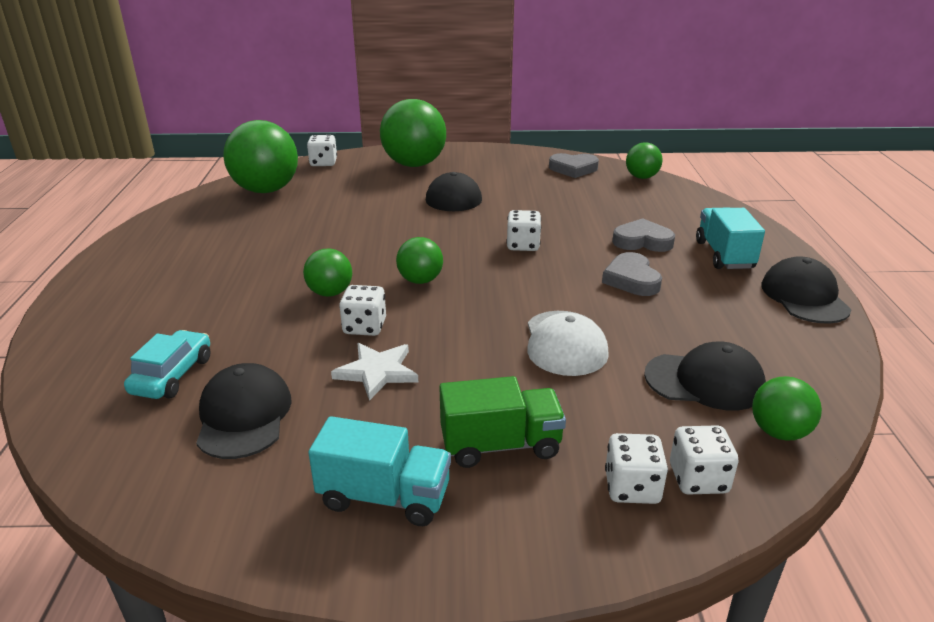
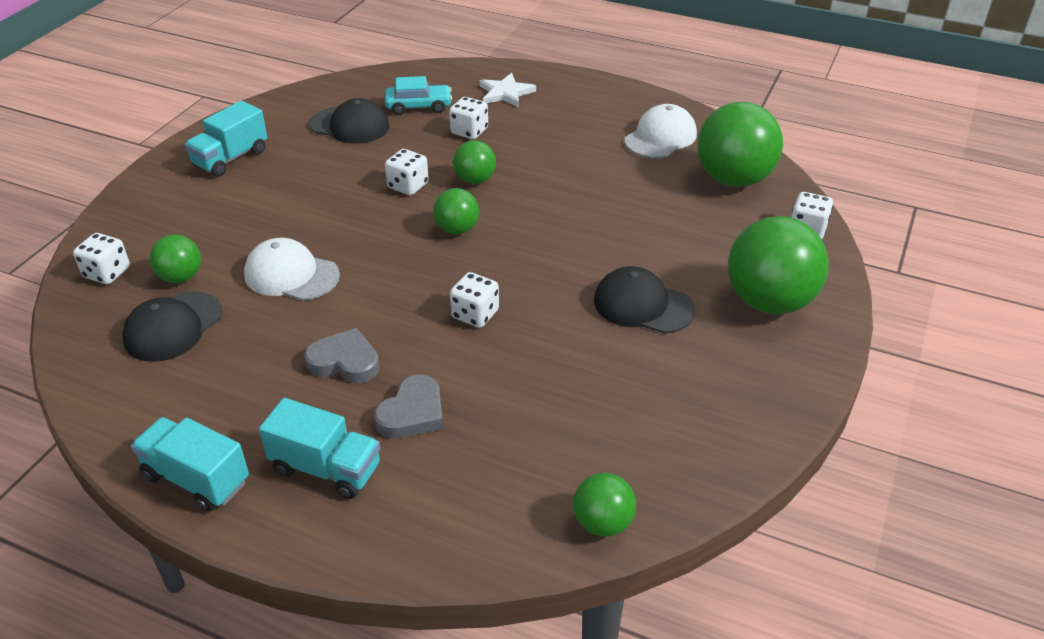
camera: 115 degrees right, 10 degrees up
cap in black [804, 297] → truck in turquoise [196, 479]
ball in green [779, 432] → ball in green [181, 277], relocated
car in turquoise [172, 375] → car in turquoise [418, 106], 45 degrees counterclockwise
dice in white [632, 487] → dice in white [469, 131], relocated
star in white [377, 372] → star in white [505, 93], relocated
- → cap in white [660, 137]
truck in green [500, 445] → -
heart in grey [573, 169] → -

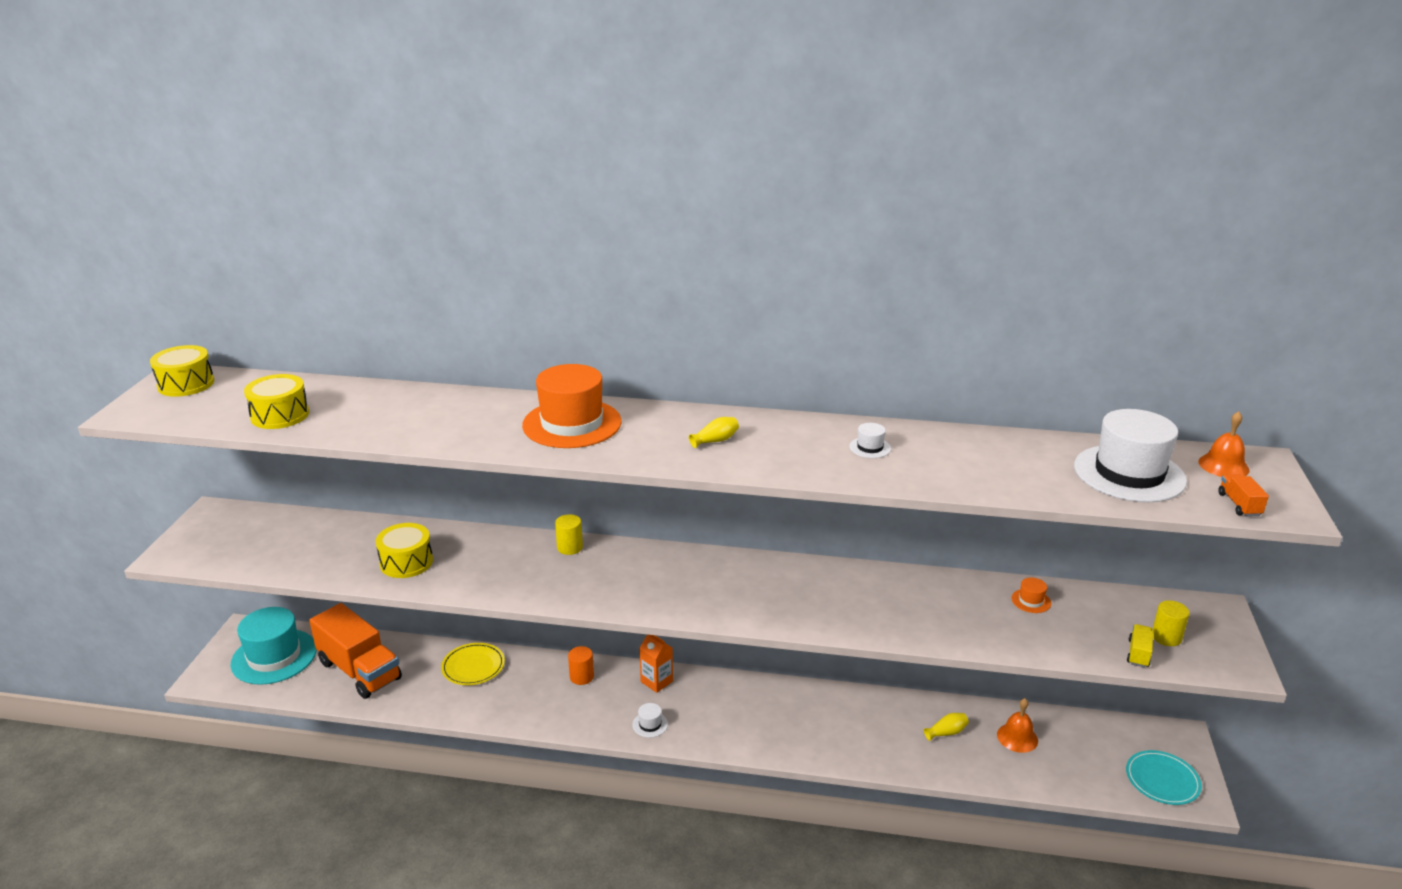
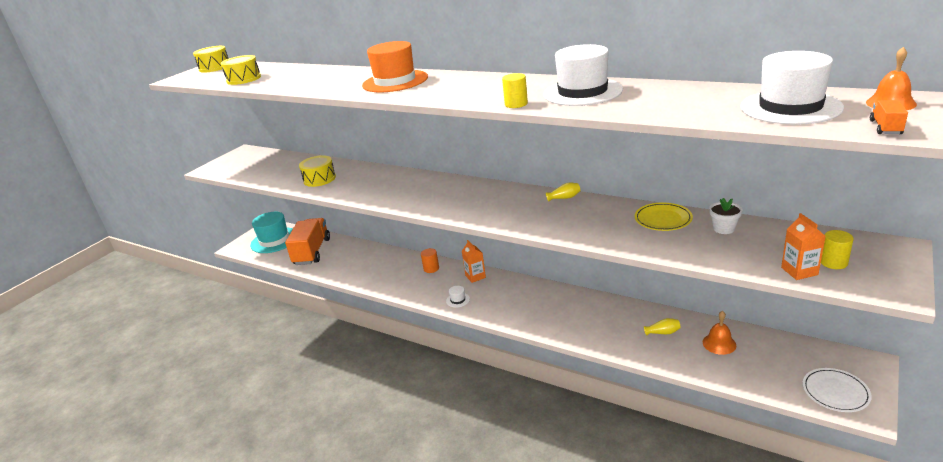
camera: 25 degrees right, 0 degrees up
truck in orange [359, 670] → truck in orange [312, 252], 150 degrees counterclockwise
cylinder in yellow [570, 547] → cylinder in yellow [516, 104], relocated
hat in white [870, 447] → hat in white [582, 92], x2.47
vase in yellow [715, 440] → vase in yellow [564, 198], relocated
plate in yellow [473, 666] → plate in yellow [663, 219], relocated
hat in orange [1031, 601] → flower pot in white [723, 229]
truck in yellow [1138, 653] → carton in orange [799, 271]
plate in turquoise [1162, 780] → plate in white [835, 392]

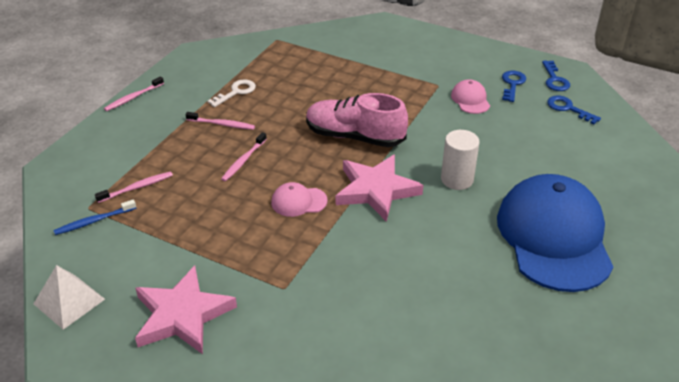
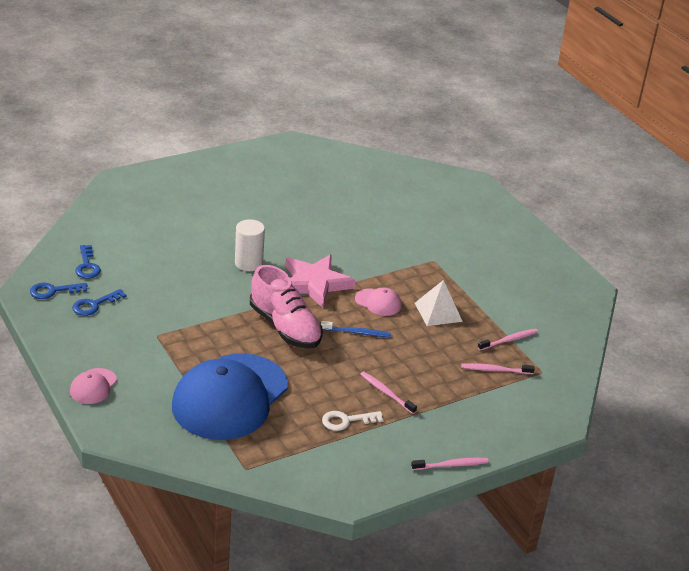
camera: 150 degrees left, 5 degrees down
key in blue [554, 79] → key in blue [53, 291], 135 degrees counterclockwise
cap in pink [470, 99] → cap in pink [93, 386], relocated
cap in blue [553, 237] → cap in blue [230, 397], relocated
toothbrush in blue [93, 221] → toothbrush in blue [357, 333], relocated
pyramid in white [69, 301] → pyramid in white [438, 312], relocated
toothbrush in pink [243, 161] → toothbrush in pink [509, 340], relocated
star in pink [182, 315] → -

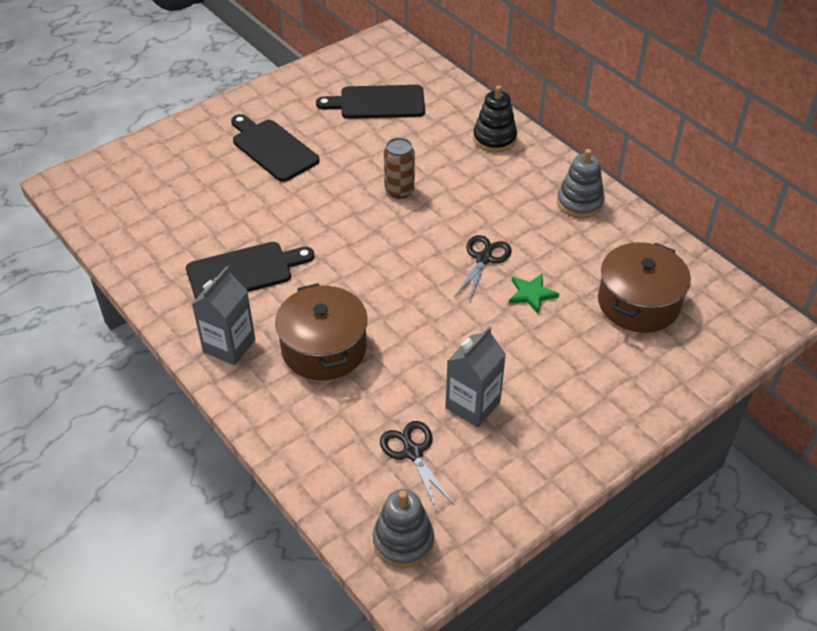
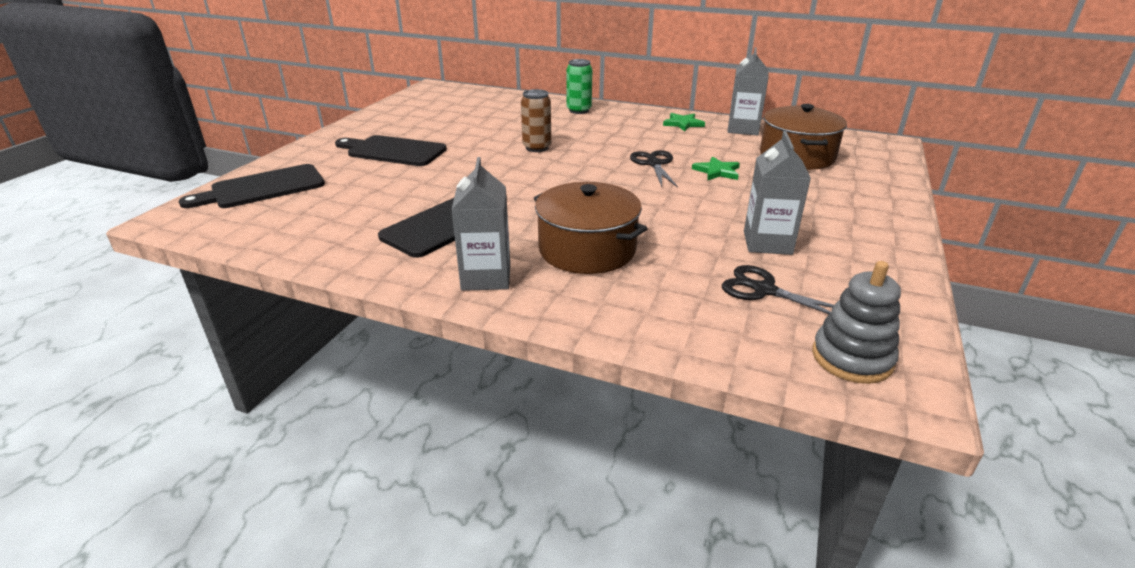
camera: 30 degrees left, 15 degrees down
cutting board in black [378, 103] → cutting board in black [263, 188], relocated
stacking toy in black [494, 139] → can in green [579, 110]
stacking toy in grey [579, 203] → star in green [683, 124]
- → carton in grey [743, 129]

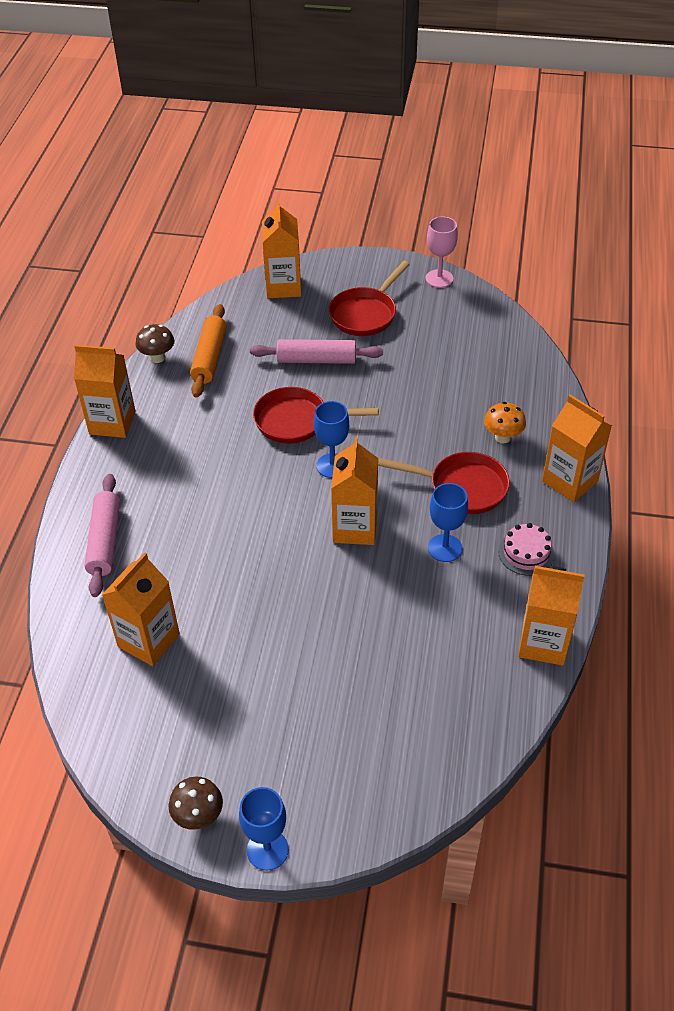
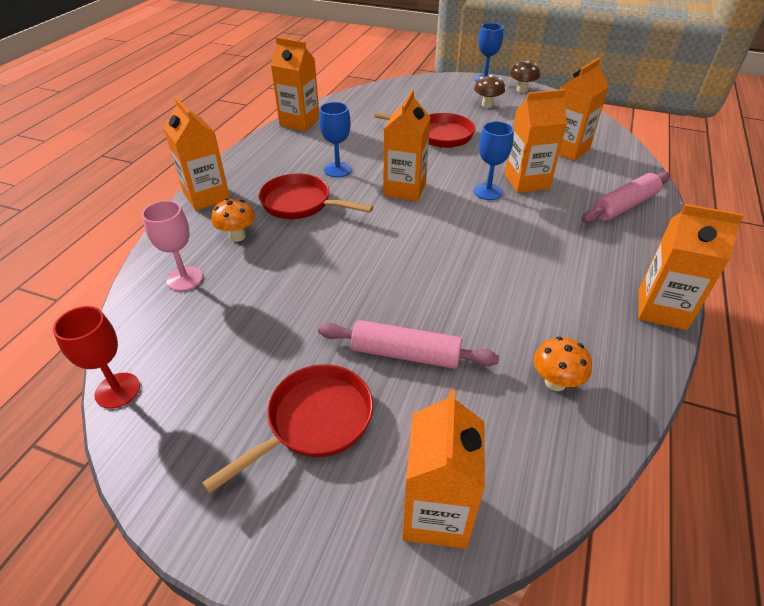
camera: 170 degrees left, 5 degrees down
- → goblet in red [117, 390]
goblet in pink [439, 278] → goblet in pink [185, 278], relocated
pan in red [297, 421] → pan in red [439, 135], relocated
mushroom in brown [157, 358] → mushroom in brown [487, 105], relocated
goblet in blue [332, 466] → goblet in blue [488, 191], relocated
- → carton in orange [526, 182]
rolling pin in orange [209, 357] → mushroom in orange [555, 382]
rolling pin in pink [104, 541] → rolling pin in pink [624, 206], 45 degrees clockwise
cake in pink [526, 553] → -

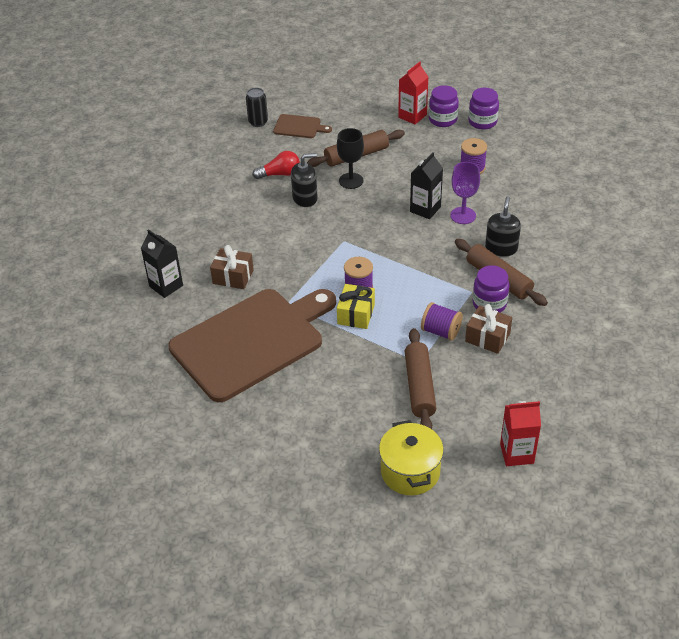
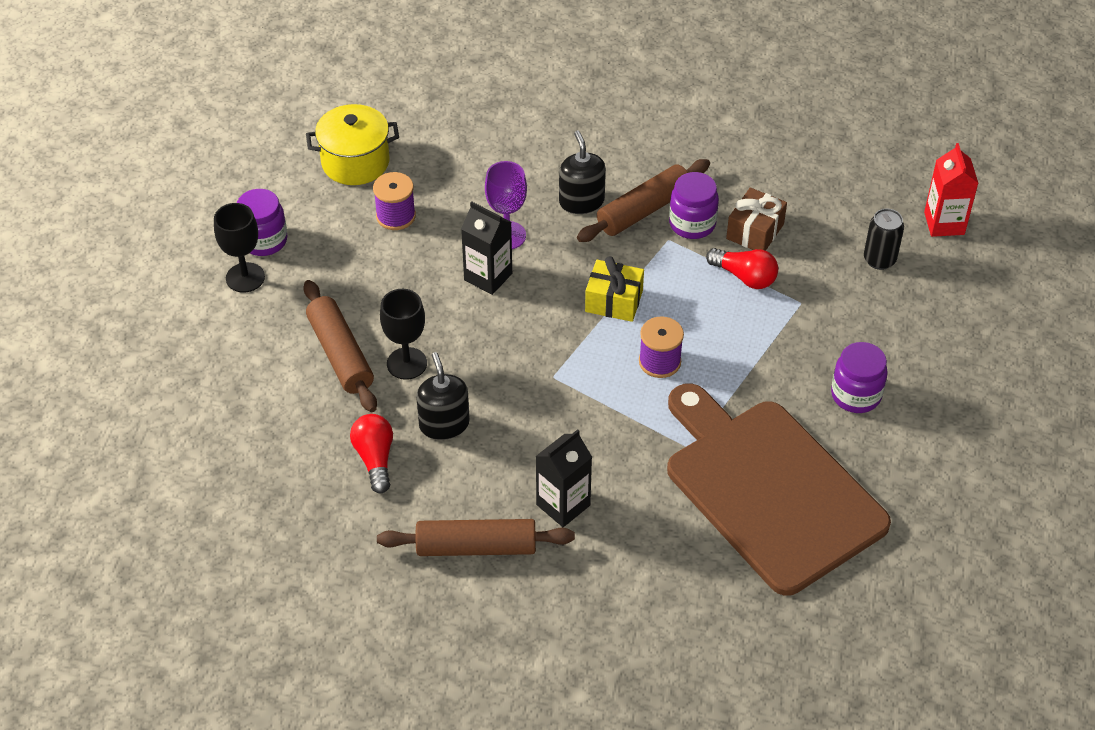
camera: 90 degrees left, 5 degrees up
carton in red [412, 116] → goblet in black [245, 277]
pot in yellow [410, 472] → pot in yellow [355, 162], relocated
rolling pin in brown [419, 386] → rolling pin in brown [476, 547], relocated
carton in black [166, 286] → carton in black [563, 505], relocated
soap dispenser in black [501, 248] → soap dispenser in black [581, 201], 60 degrees clockwise
gift in yellow [356, 314] → gift in yellow [614, 301], relocated
spool in purple [441, 331] → light bulb in red [744, 277]
jar in purple [482, 122] → jar in purple [856, 395], relocated
can in black [258, 122] → can in black [879, 260], relocated
gift in brown [233, 276] → -
cutting board in brown [299, 127] → -

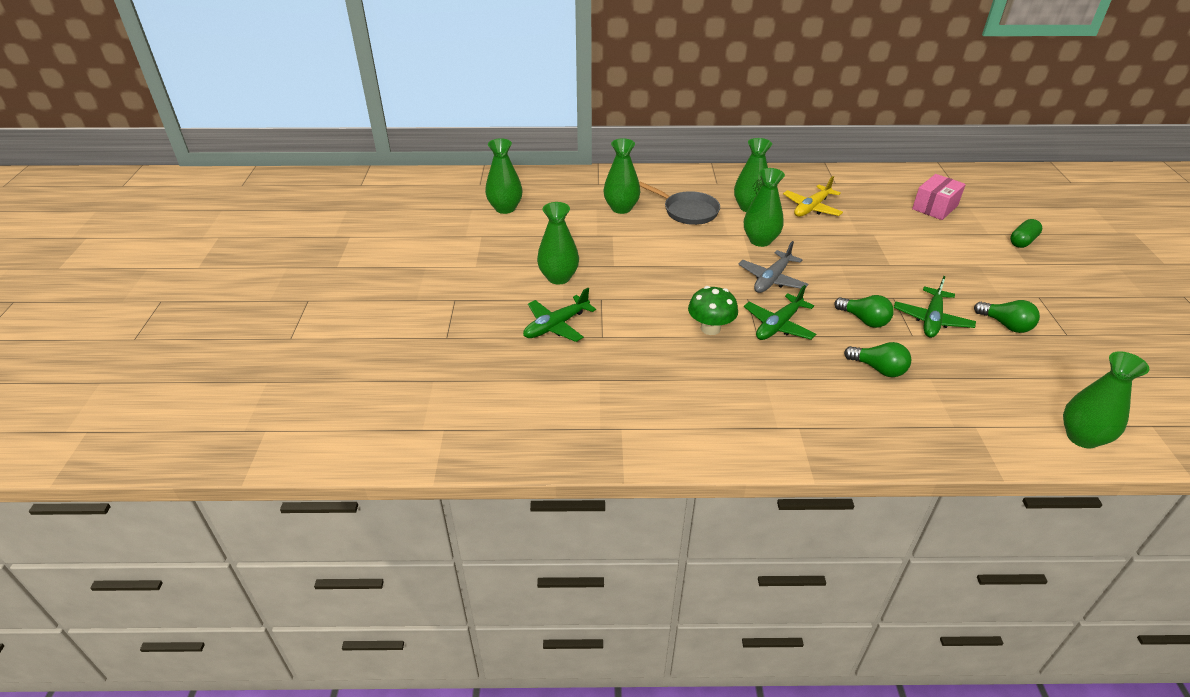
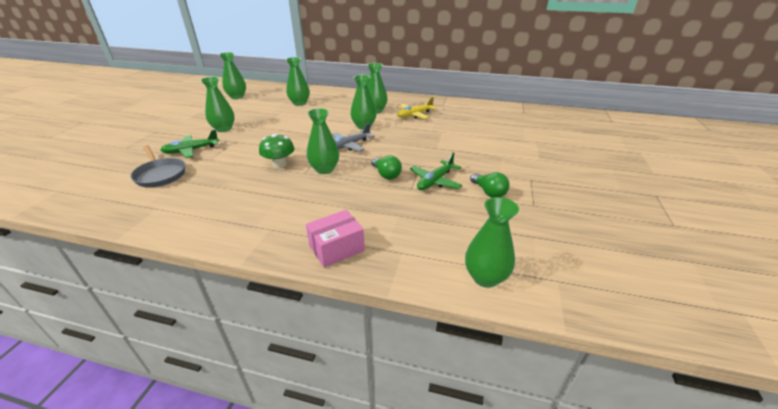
camera: 15 degrees right, 5 degrees down
pan in grey [687, 211] → pan in grey [160, 174], relocated
box in pink [935, 207] → box in pink [336, 248], relocated
plane in green [778, 325] → vase in green [324, 169]
light bulb in green [878, 369] → -
capsule in green [1022, 241] → -

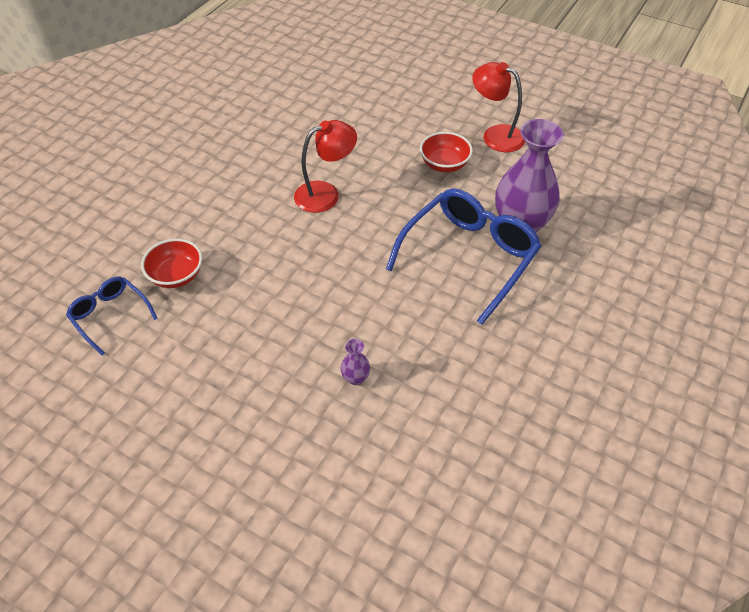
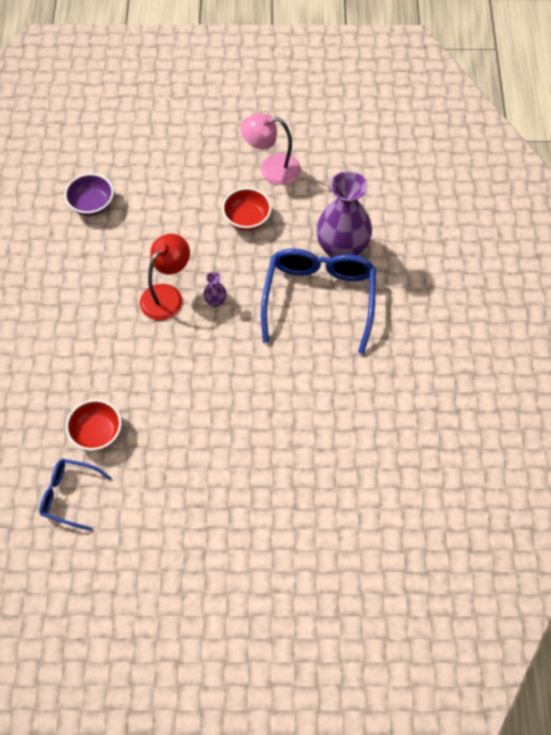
camera: 30 degrees left, 10 degrees up
- → bowl in purple [92, 204]
vase in purple [355, 378] → vase in purple [215, 301], relocated
lamp in red [495, 135] → lamp in pink [271, 169]

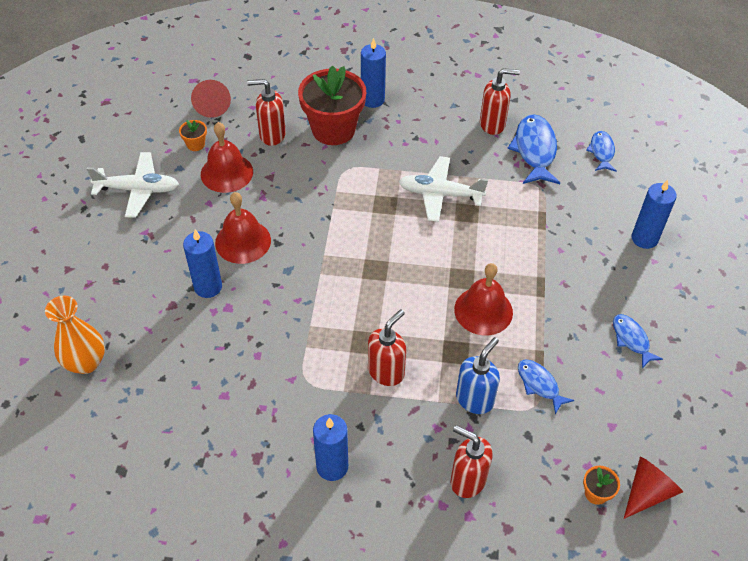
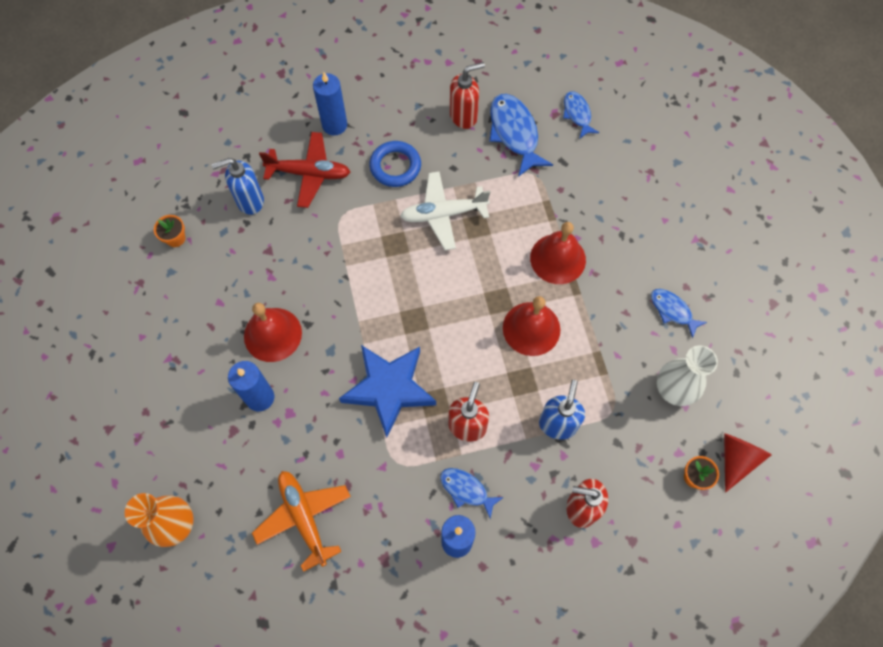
camera: 20 degrees left, 15 degrees up
soap dispenser in red [272, 135] → soap dispenser in blue [249, 201]
- → plane in orange [304, 517]
flower pot in red [333, 129] → plane in red [309, 173]
- → star in blue [389, 389]
- → ring in blue [395, 166]
fish in blue [539, 384] → fish in blue [466, 490], relocated
bell in red [227, 173] → bell in red [558, 258], relocated
- → vase in white [673, 390]
plane in white [138, 190] → -
cone in red [212, 105] → -
candle in blue [644, 238] → -

